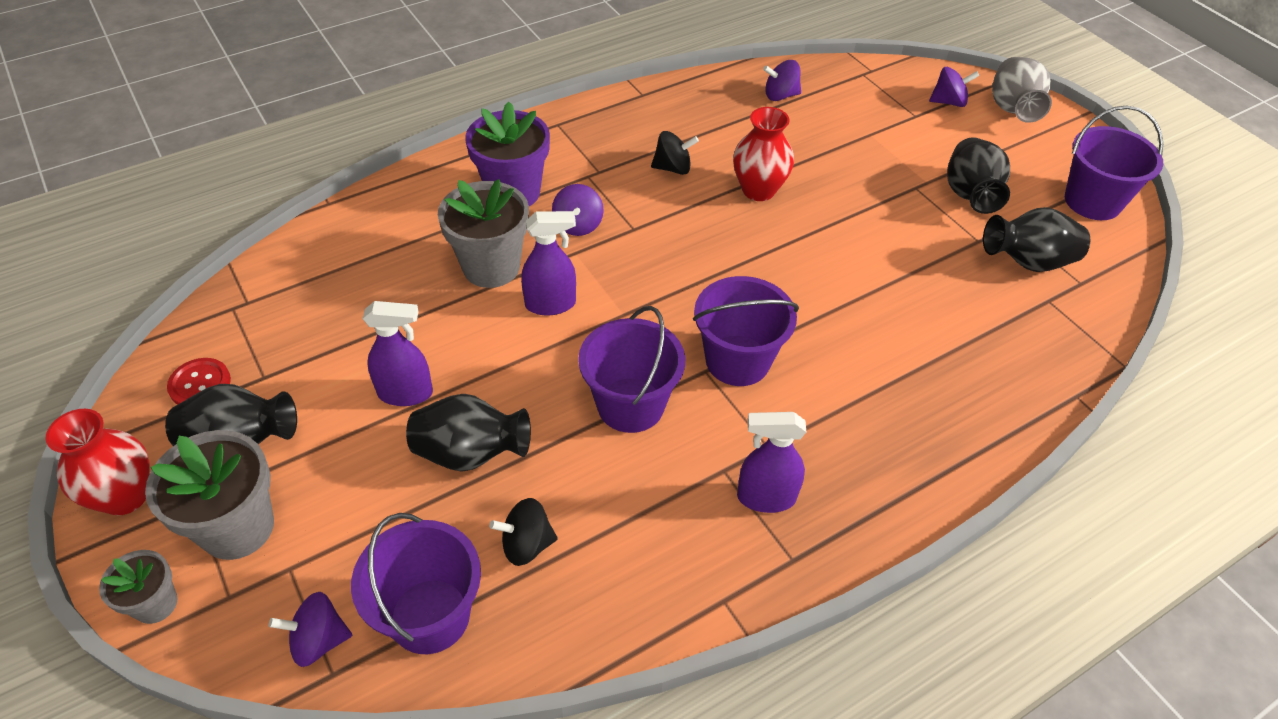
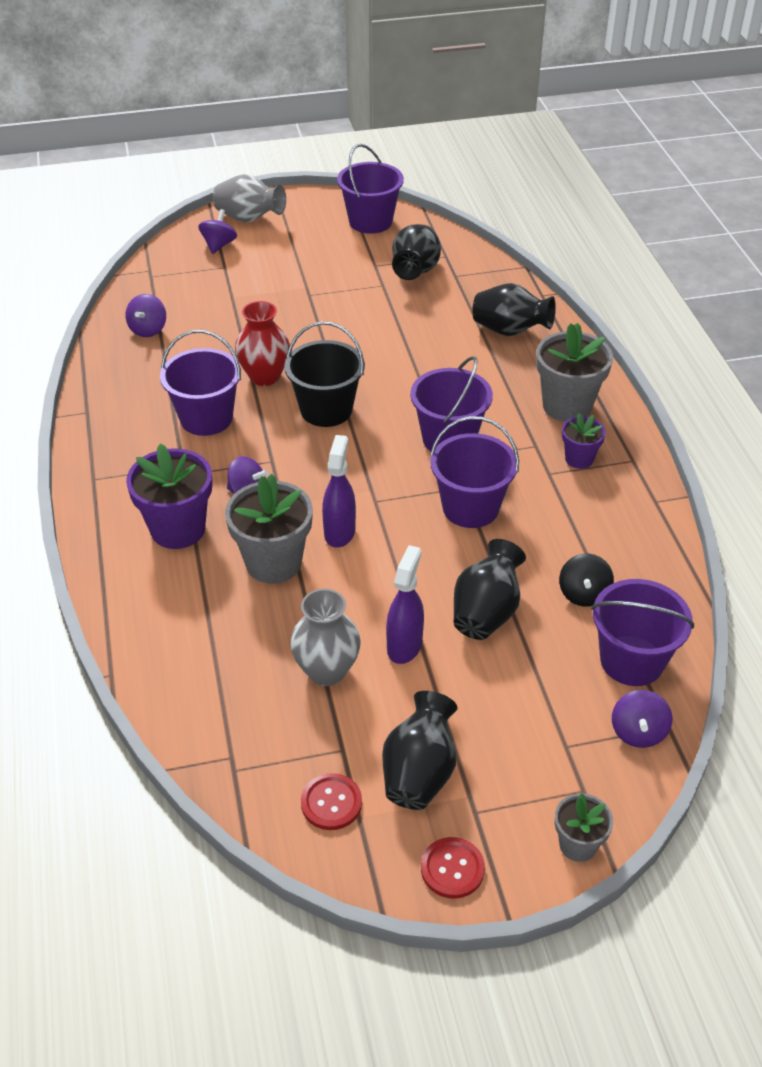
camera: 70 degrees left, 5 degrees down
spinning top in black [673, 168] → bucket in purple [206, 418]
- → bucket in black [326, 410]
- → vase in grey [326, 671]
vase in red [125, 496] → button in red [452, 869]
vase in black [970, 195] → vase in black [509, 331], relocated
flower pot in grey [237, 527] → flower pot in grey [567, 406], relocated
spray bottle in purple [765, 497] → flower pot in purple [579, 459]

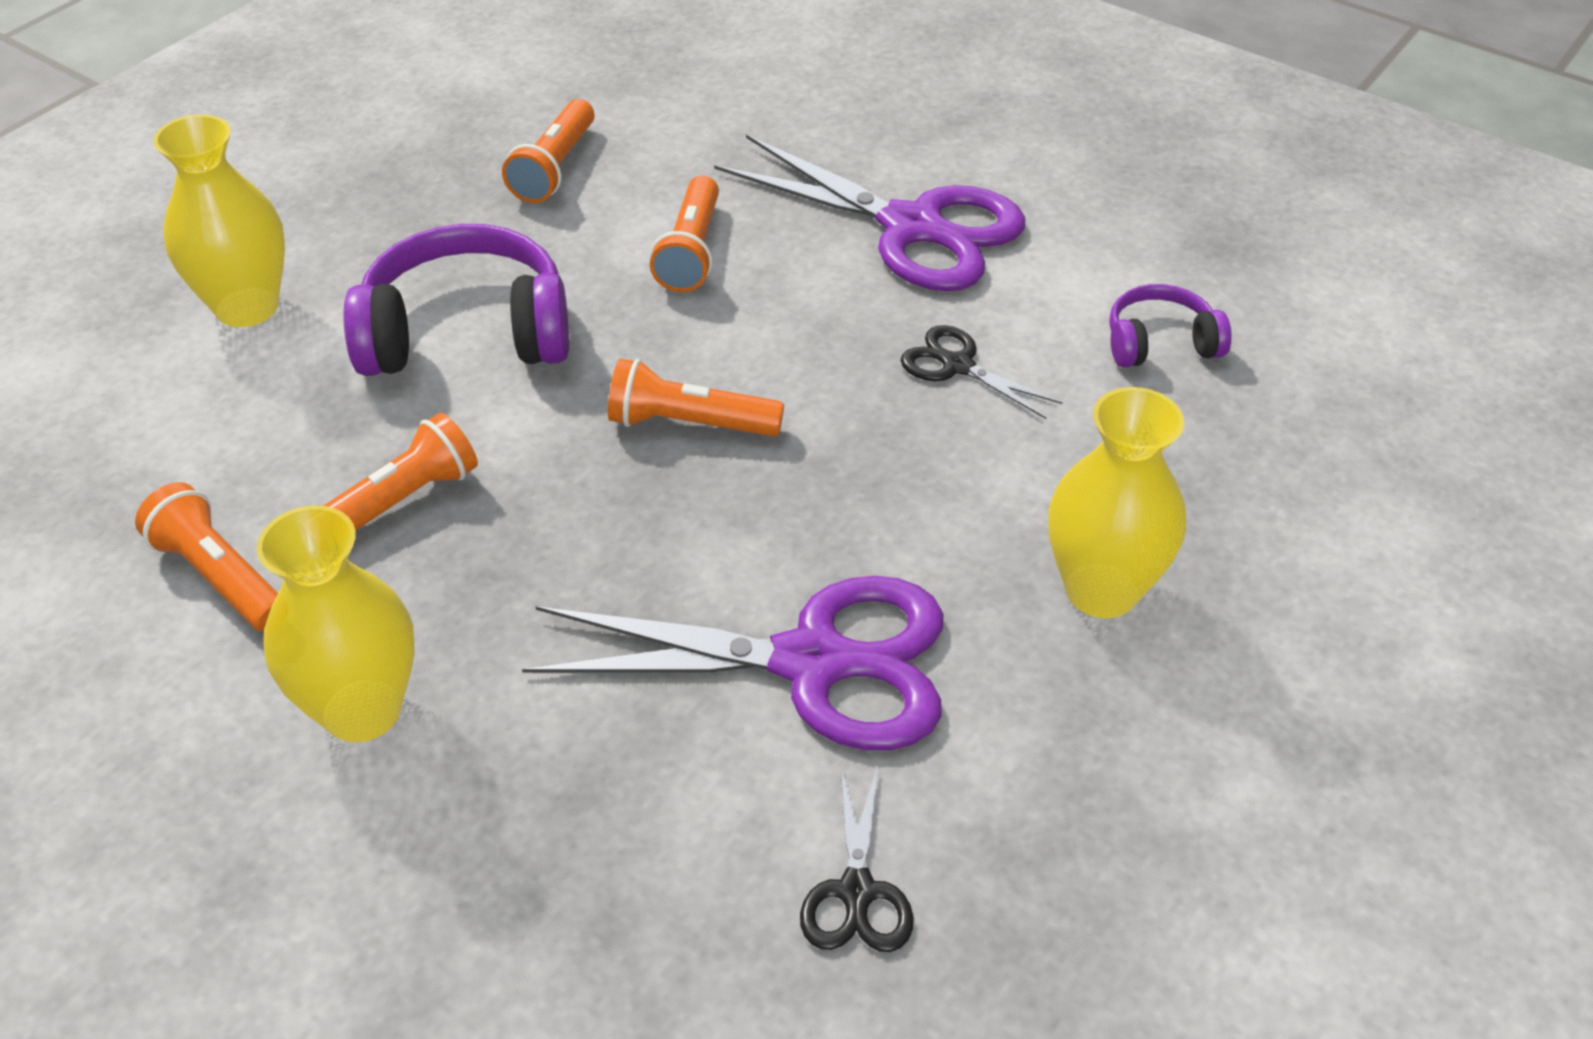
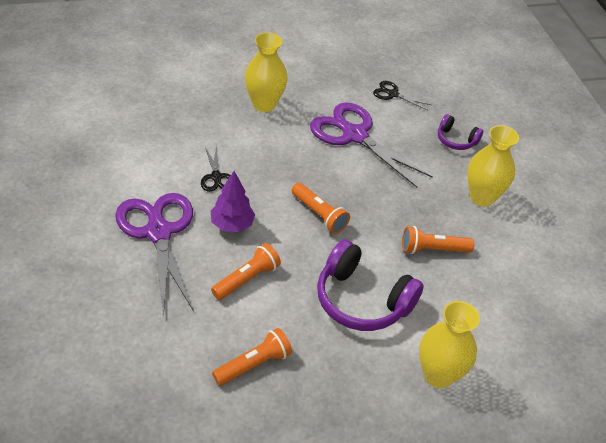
camera: 145 degrees left, 0 degrees up
- → tree in purple [232, 225]
scissors in black [857, 891] → scissors in black [393, 94], 105 degrees counterclockwise
headphones in purple [1160, 343] → headphones in purple [456, 140], relocated
flashlight in orange [220, 577] → -

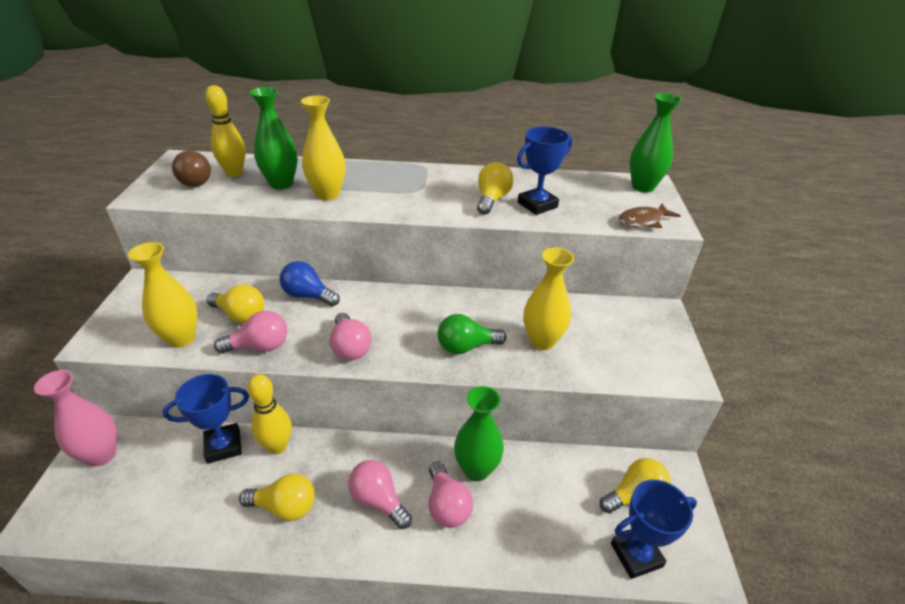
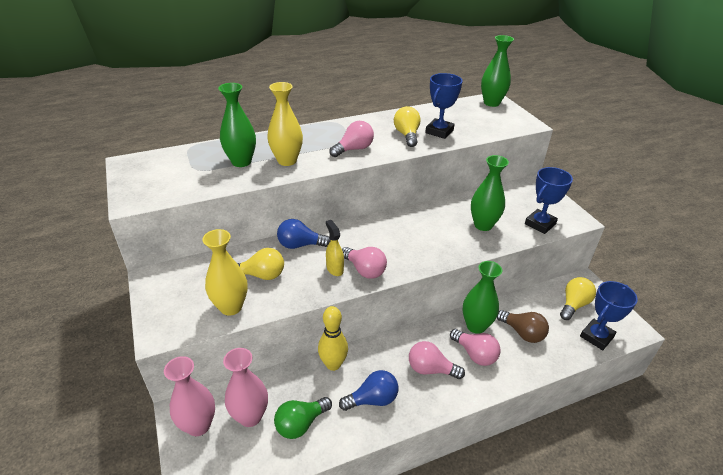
camera: 25 degrees left, 0 degrees up
- → vase in pink [250, 416]
light bulb in green [466, 347] → light bulb in green [301, 424], relocated
- → spray bottle in yellow [334, 269]
light bulb in pink [259, 346] → light bulb in pink [354, 149], relocated
light bulb in yellow [285, 507] → light bulb in blue [372, 399]
vase in yellow [542, 341] → vase in green [483, 225]
light bulb in brown [196, 181] → light bulb in brown [522, 333], relocated
trophy in blue [223, 446] → trophy in blue [540, 224], relocated
bowling pin in yellow [234, 173] → -
fish in brown [643, 221] → -

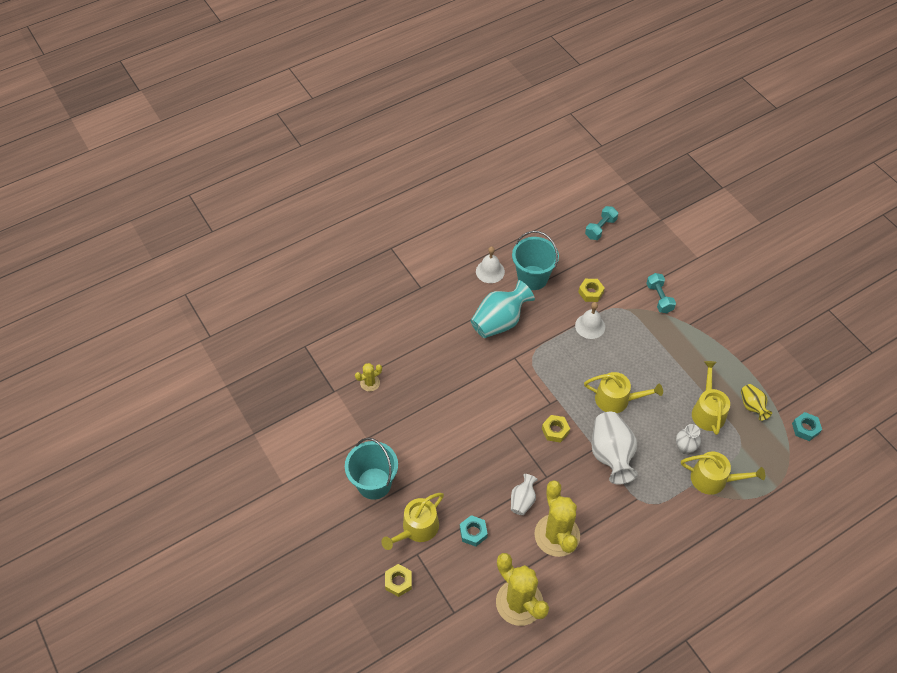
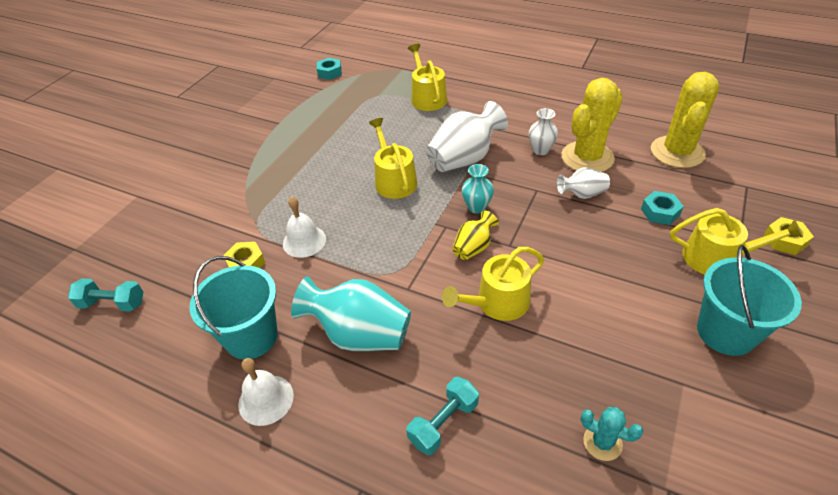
camera: 120 degrees left, 10 degrees down
dumbbell in turquoise [659, 298] → dumbbell in turquoise [443, 423], relocated
watering can in yellow [707, 411] → watering can in yellow [497, 303], relocated
vase in yellow [752, 406] → vase in yellow [473, 247], relocated
nut in yellow [555, 430] → vase in turquoise [476, 207]
vase in white [684, 448] → vase in white [540, 150], relocated
cactus in yellow [370, 383] → cactus in turquoise [602, 442]

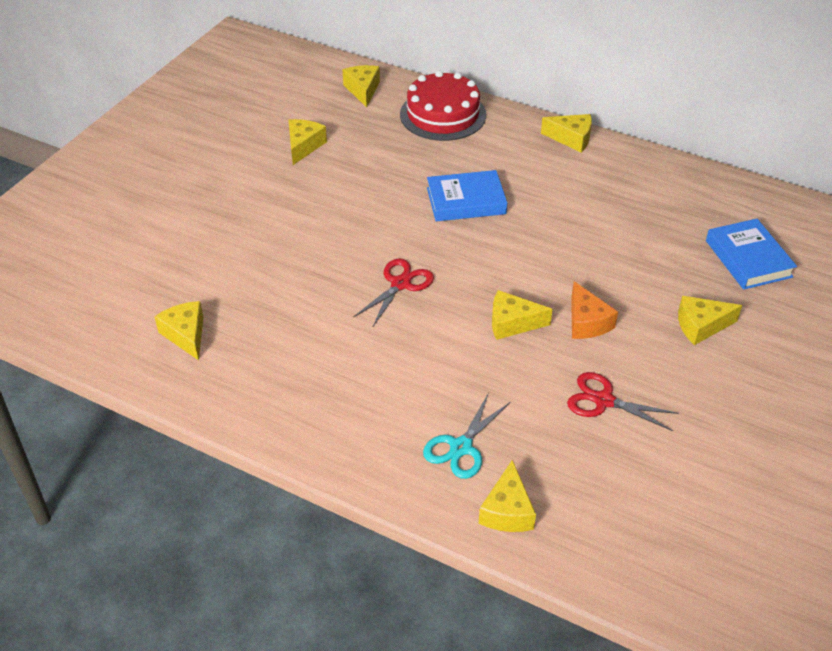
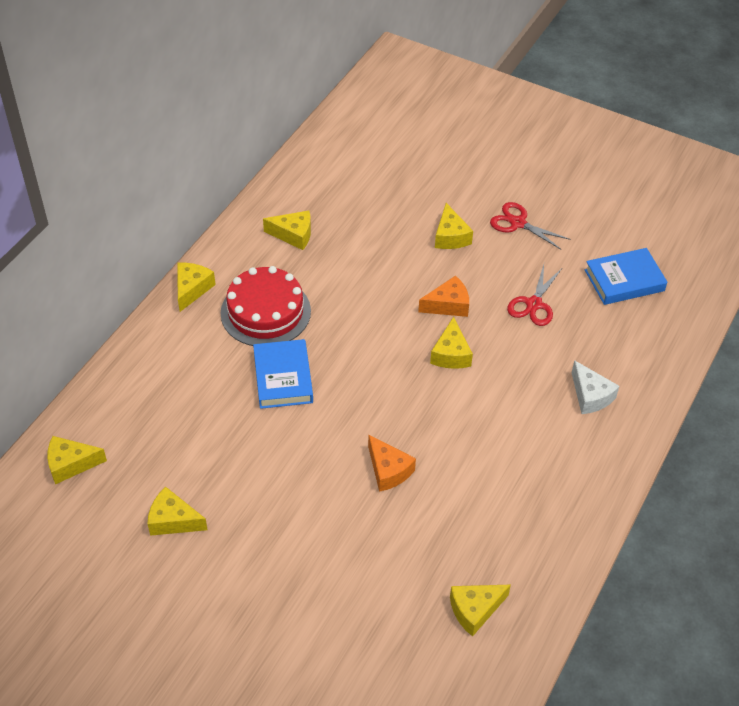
camera: 90 degrees left, 5 degrees up
cake in red [443, 114] → cake in red [265, 312], relocated
cheese in yellow [507, 510] → cheese in yellow [293, 235], relocated
- → cheese in orange [388, 470]
scissors in red [400, 284] → scissors in red [518, 223], relocated
scissors in turquoise [461, 447] → cheese in white [590, 396]
book in blue [748, 259] → book in blue [624, 280], relocated

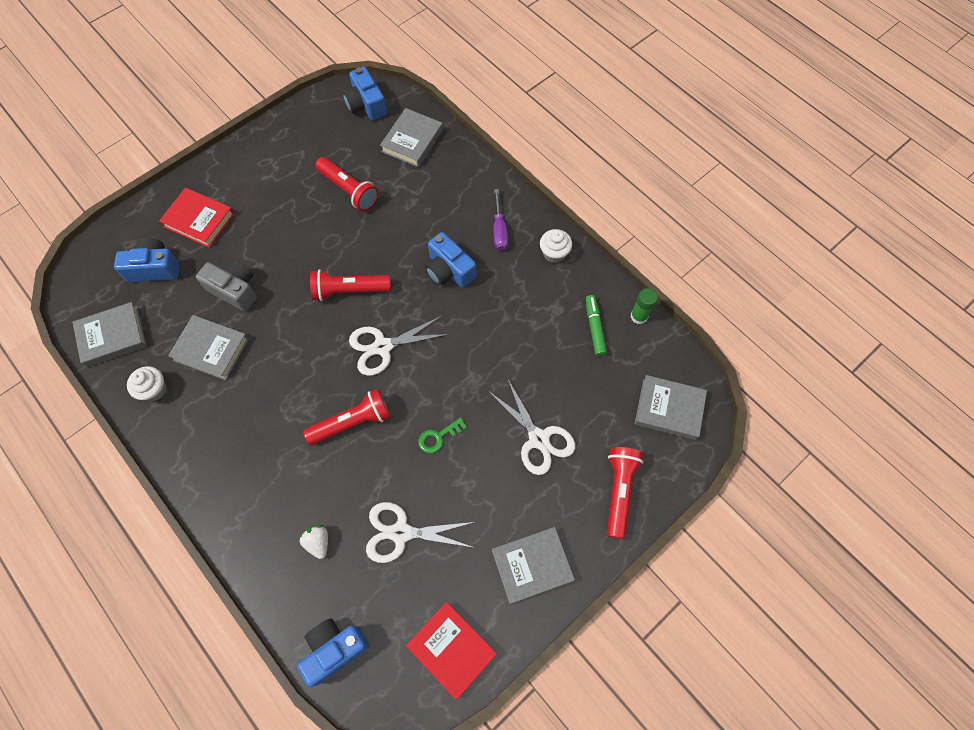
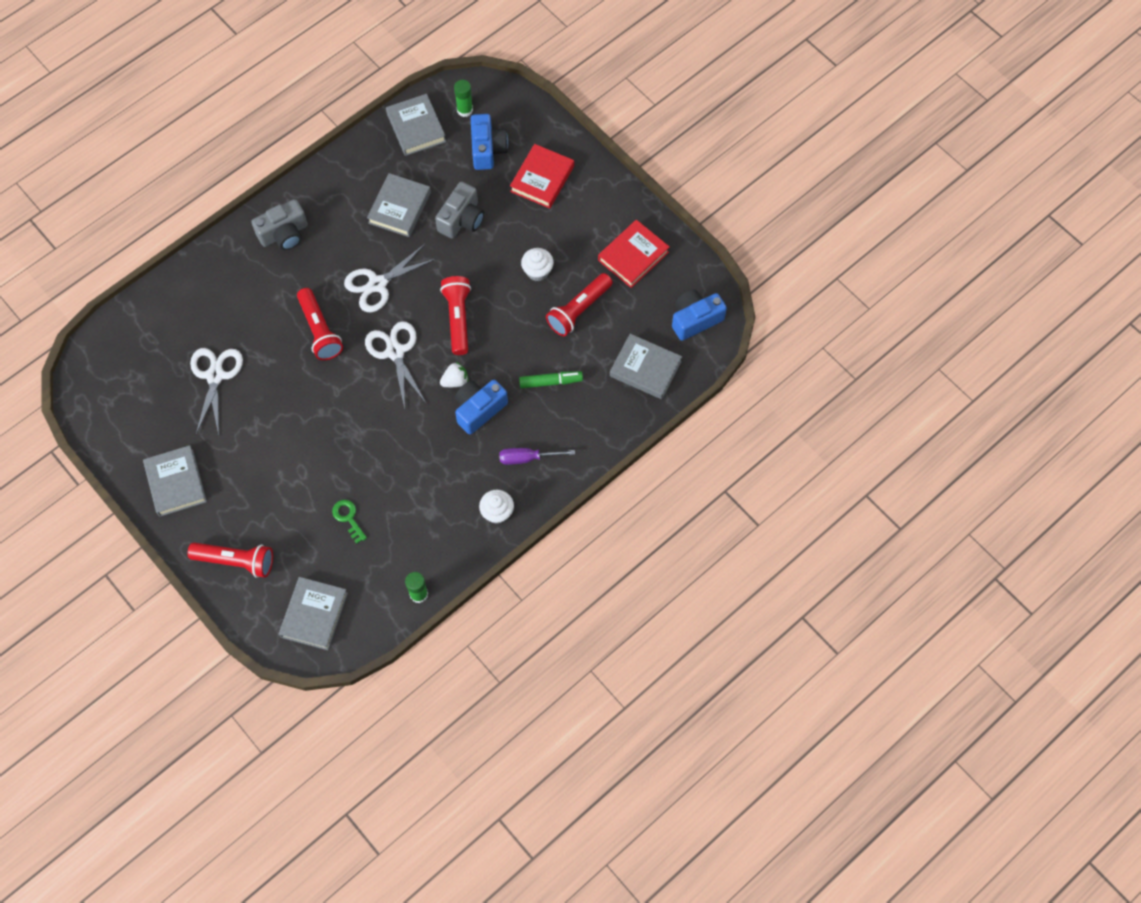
camera: 90 degrees right, 0 degrees up
- → camera in grey [284, 234]
key in green [438, 437] → key in green [348, 518], relocated
scissors in white [538, 439] → scissors in white [378, 284], relocated
strawberry in white [318, 542] → strawberry in white [455, 381], relocated
- → glue stick in green [465, 110]
marker in green [594, 328] → marker in green [550, 382], relocated
cupcake in white [154, 390] → cupcake in white [537, 271], relocated
book in red [451, 649] → book in red [633, 256], relocated
camera in blue [334, 649] → -

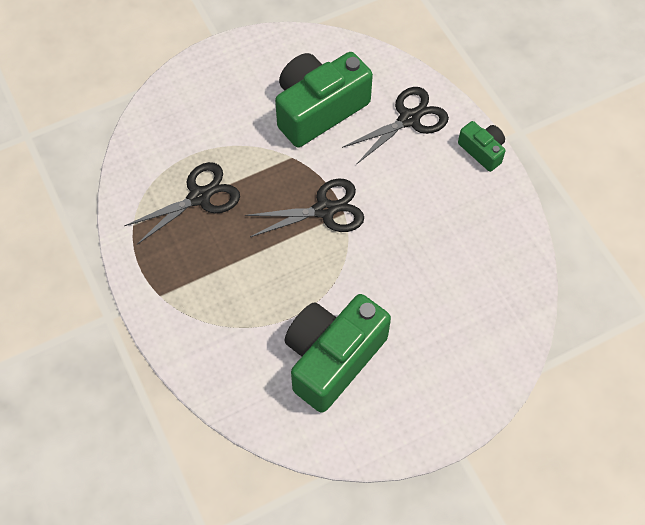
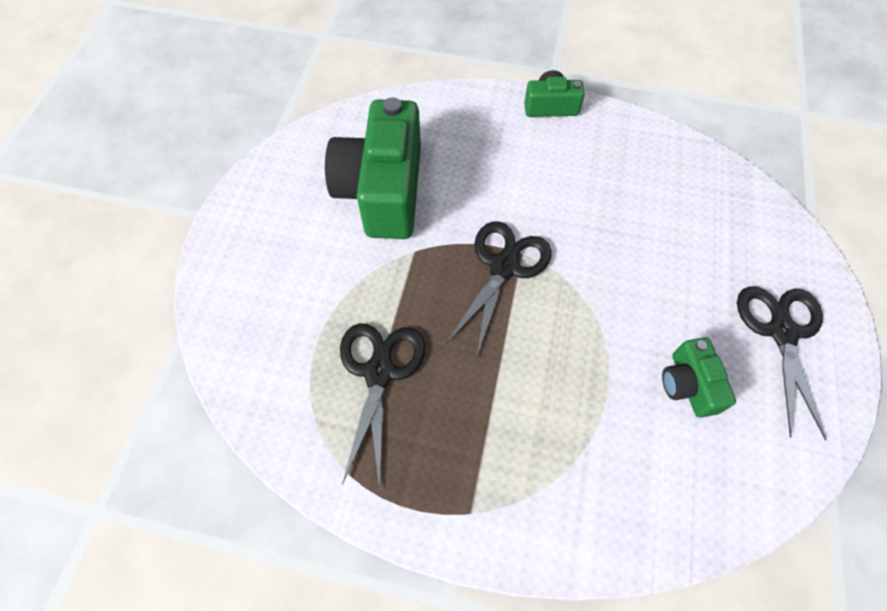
camera: 50 degrees left, 0 degrees up
camera in green [332, 358] → camera in green [688, 384], x0.49
scissors in black [409, 119] → scissors in black [781, 332], relocated

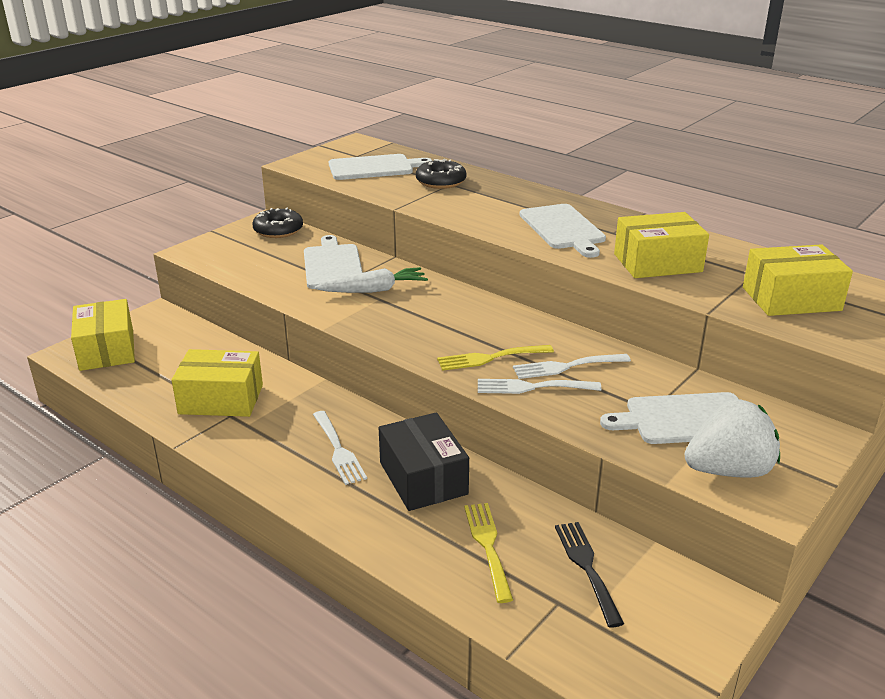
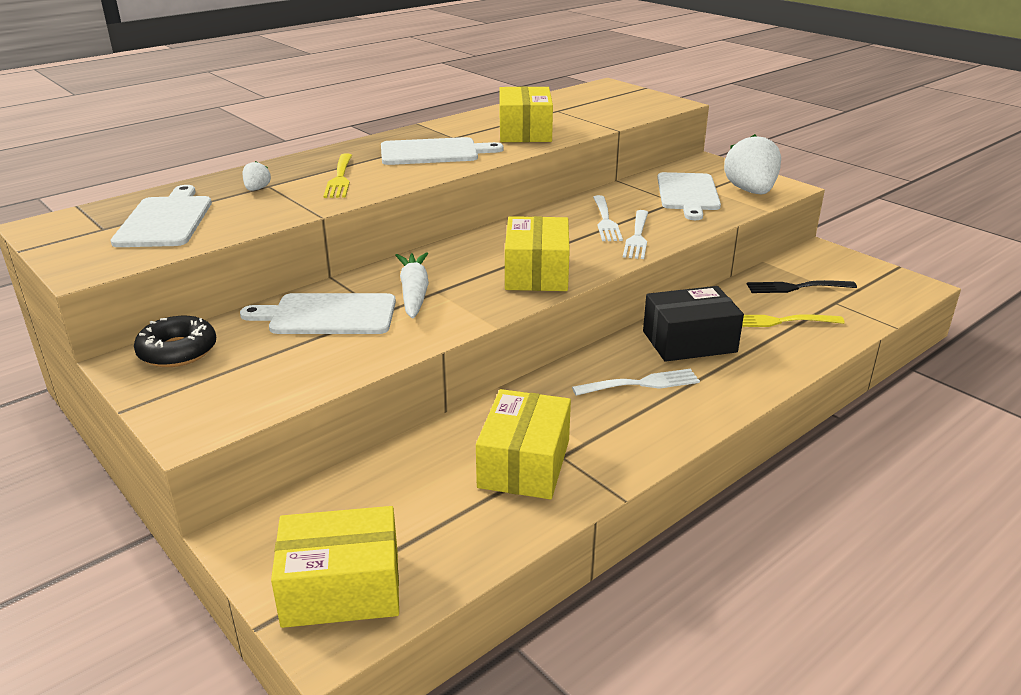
camera: 80 degrees left, 0 degrees up
donut in black [441, 182] → strawberry in white [257, 189]
fork in yellow [490, 358] → fork in yellow [340, 178], relocated
box in yellow [791, 299] → box in yellow [536, 273], relocated

